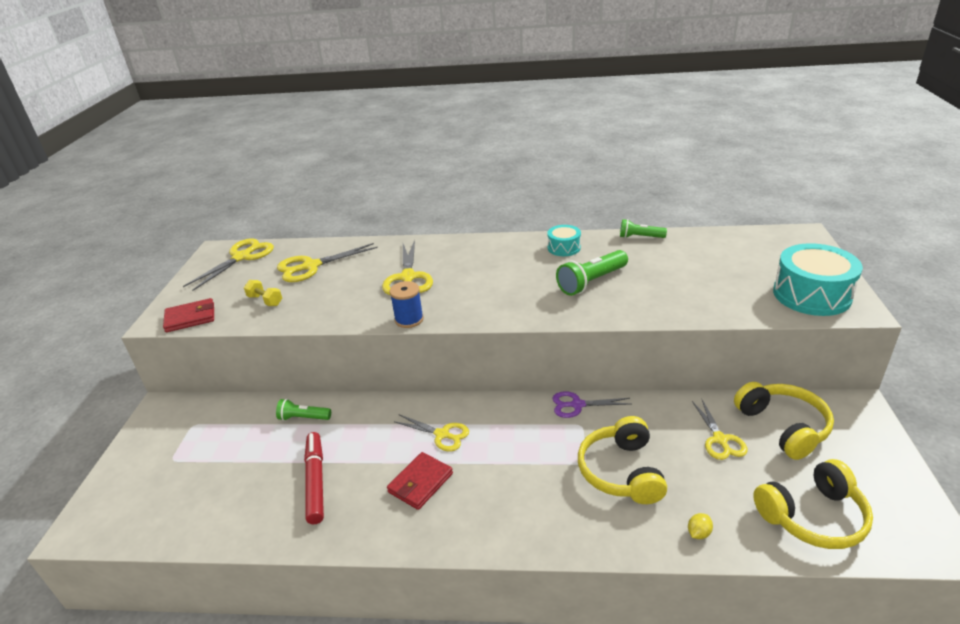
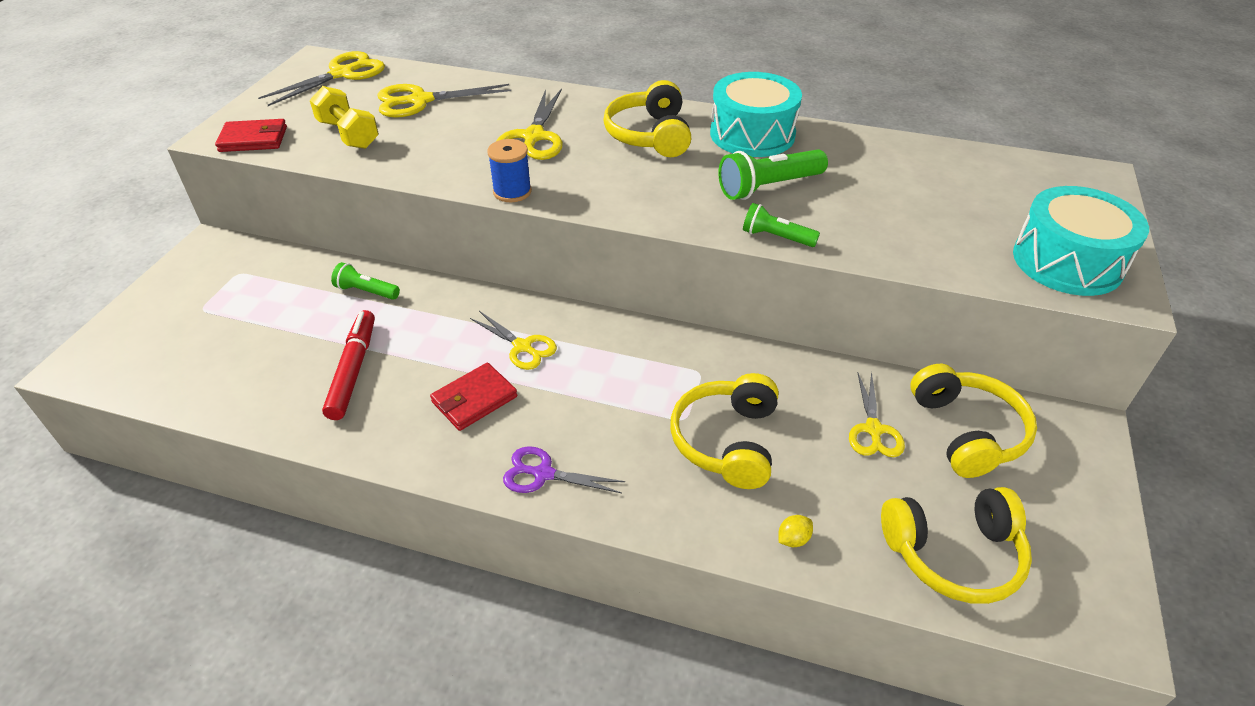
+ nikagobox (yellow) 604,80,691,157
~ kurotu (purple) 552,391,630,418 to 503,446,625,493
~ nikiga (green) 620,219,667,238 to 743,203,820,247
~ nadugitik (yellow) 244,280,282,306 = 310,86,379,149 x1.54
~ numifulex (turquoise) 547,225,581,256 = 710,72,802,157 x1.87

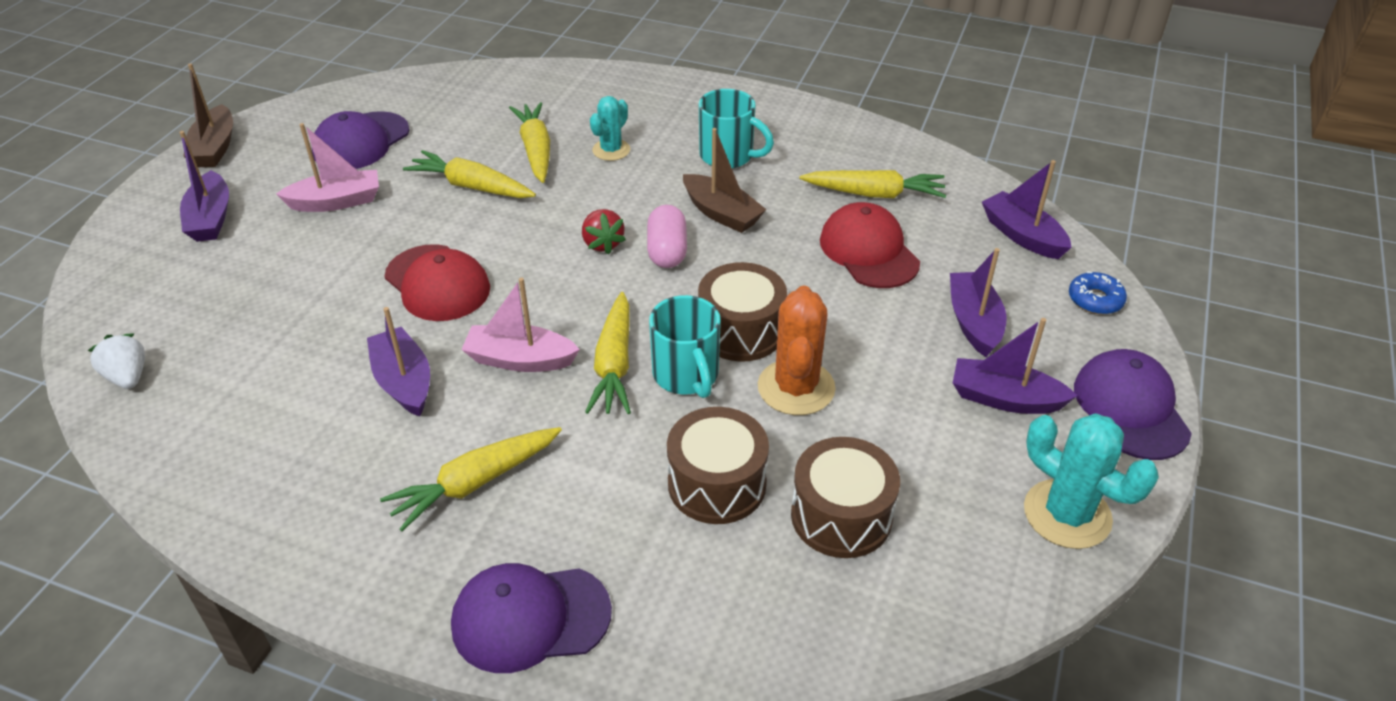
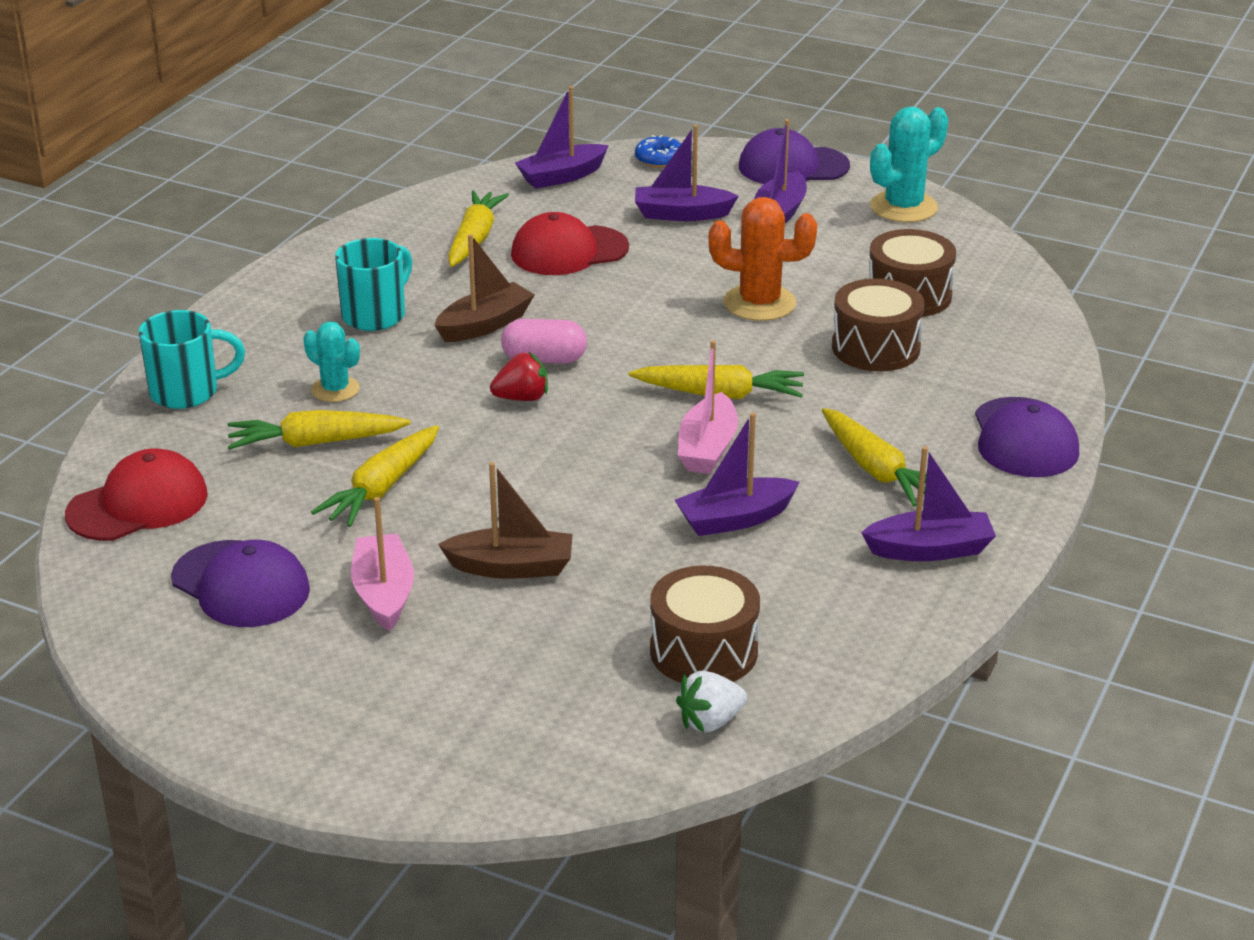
~ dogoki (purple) 179,131,229,242 to 861,446,996,561
~ dogoki (brown) 183,63,233,167 to 438,462,573,579
~ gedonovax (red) 385,244,490,321 to 65,448,208,541
~ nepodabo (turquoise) 649,295,721,398 to 139,310,245,409
~ numifulex (brown) 698,262,787,362 to 650,566,760,683

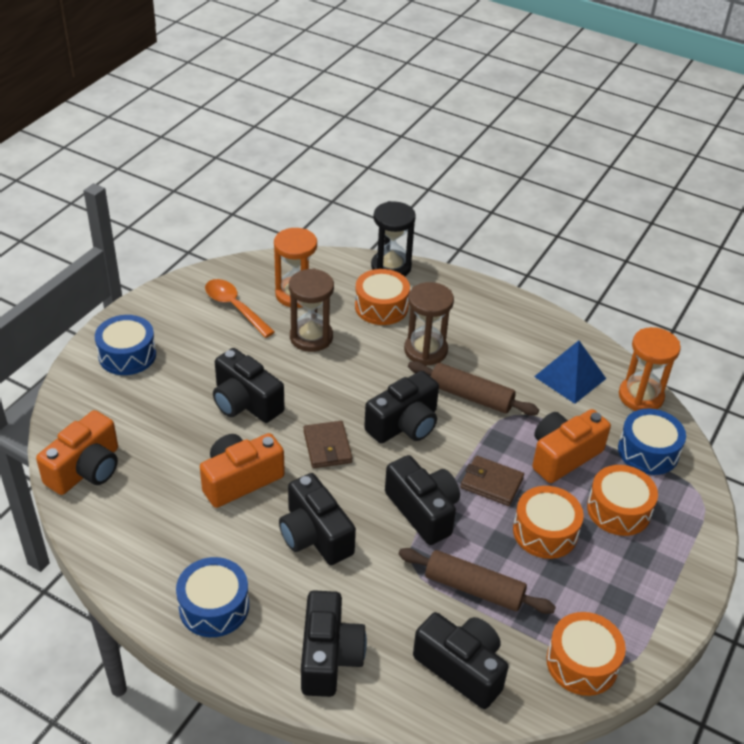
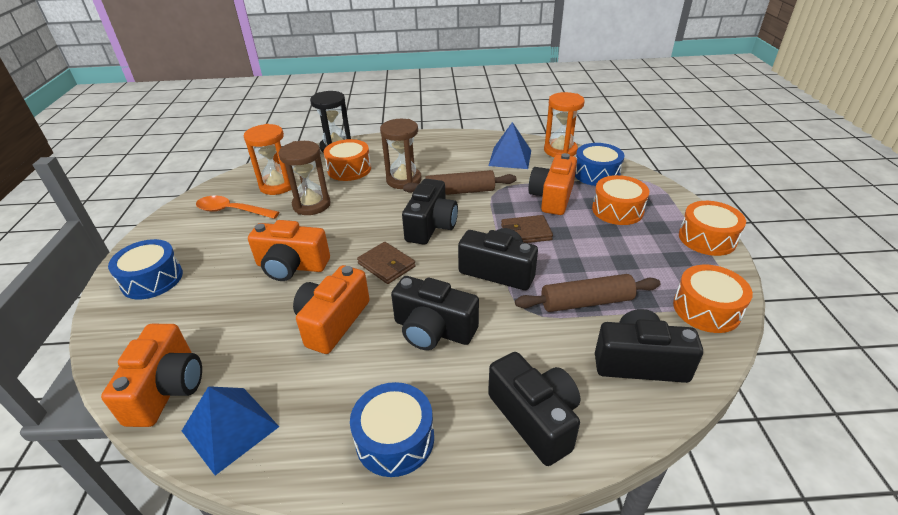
+ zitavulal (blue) 182,386,279,475
~ numifulex (orange) 513,486,584,559 to 679,201,746,256
~ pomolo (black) 213,348,285,423 to pomolo (orange) 248,220,330,281

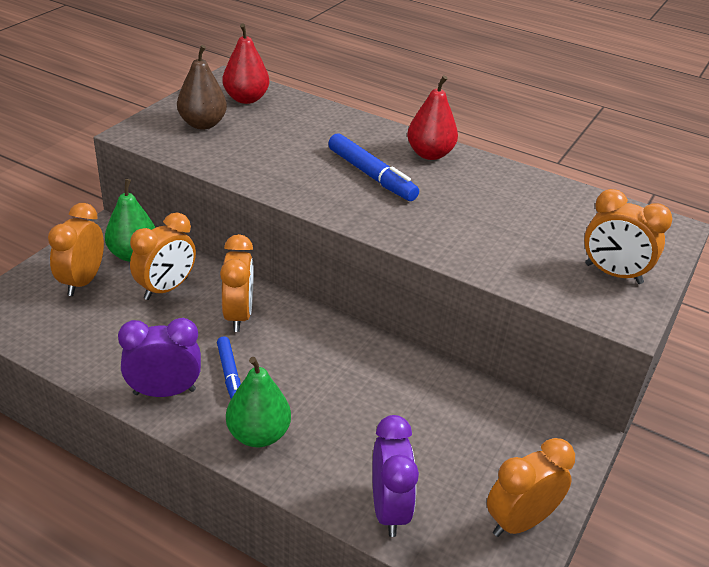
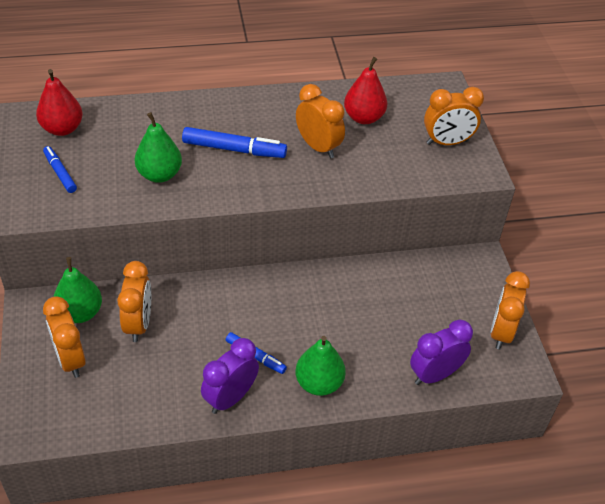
+ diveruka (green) 135,112,182,183
~ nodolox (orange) 220,234,254,332 to 296,84,345,158
~ diveruka (red) 407,75,458,160 to 344,57,387,124
~ diveruka (brown) 177,45,227,130 to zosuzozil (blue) 43,146,77,193
~ nodolox (purple) 372,415,419,537 = 410,320,473,385 75 degrees counterclockwise

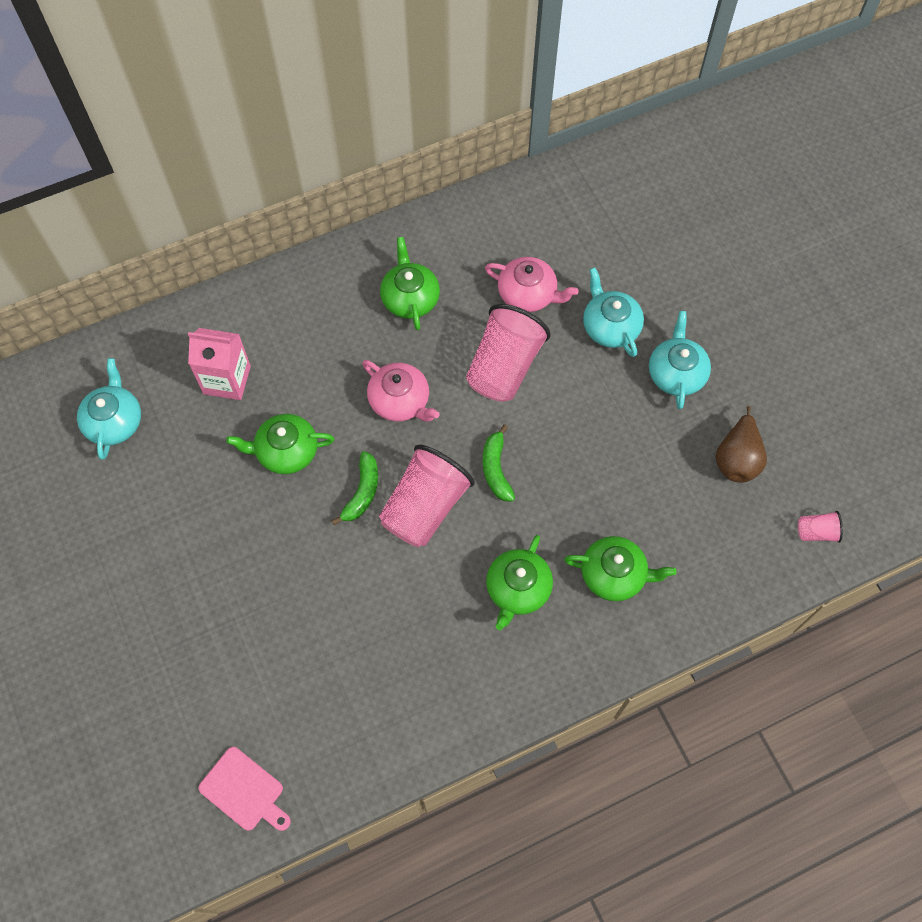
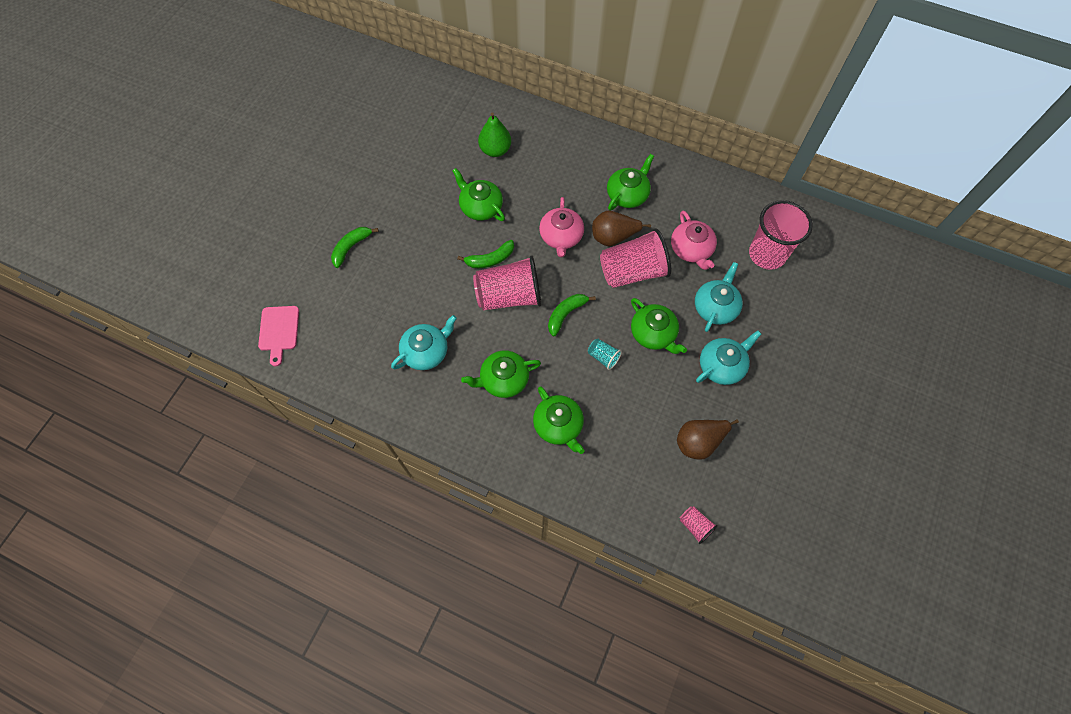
+ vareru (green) 331,227,379,268
+ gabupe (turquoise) 588,339,622,370
+ diveruka (brown) 592,211,651,246
+ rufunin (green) 631,298,687,354
+ gabupe (pink) 749,200,813,270
~ rufunin (turquoise) 77,358,141,460 to 391,315,457,370
~ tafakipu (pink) 188,328,251,400 to diveruka (green) 478,112,511,157

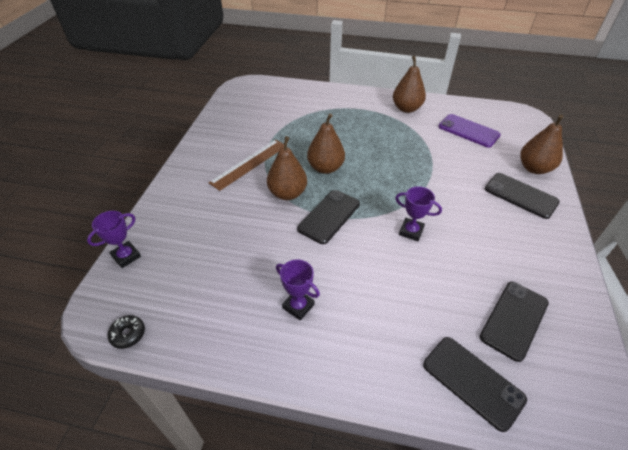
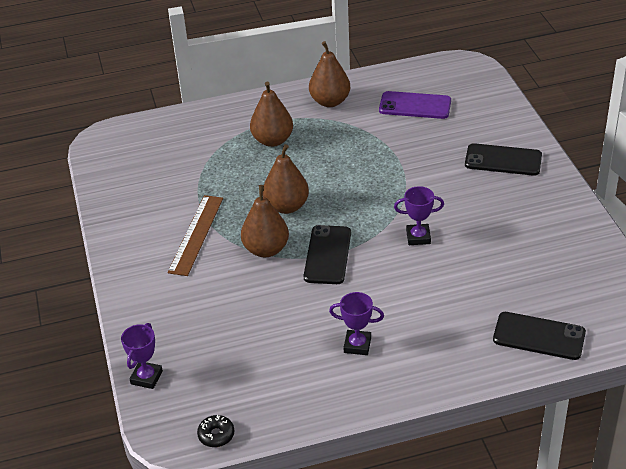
- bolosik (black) 480,282,549,362
~ diveruka (brown) 520,114,563,174 to 250,81,293,147

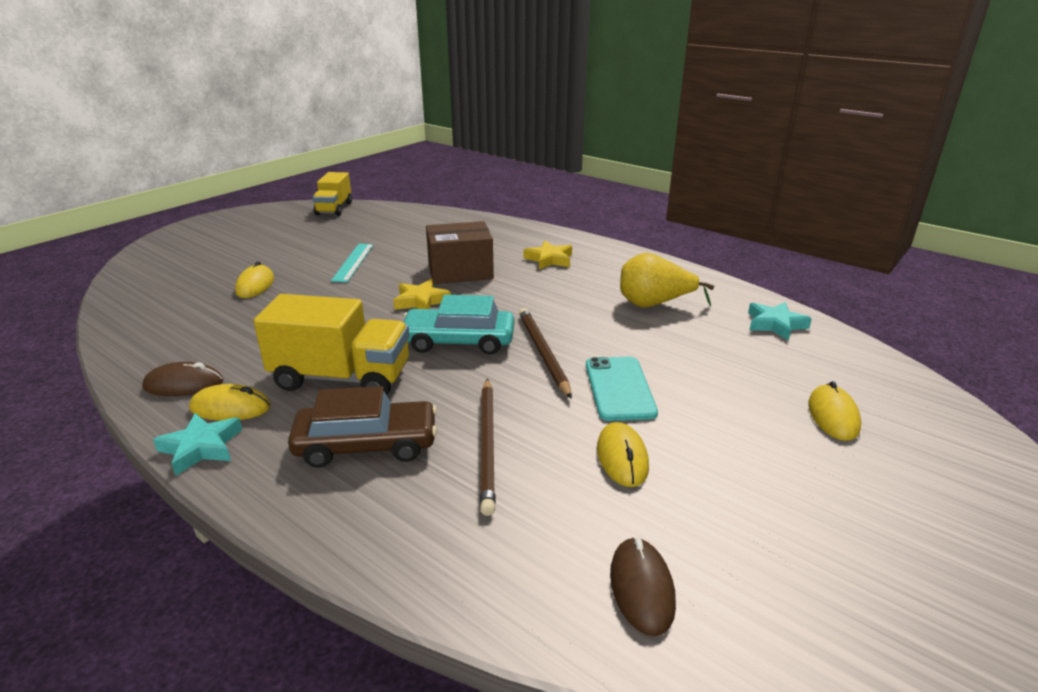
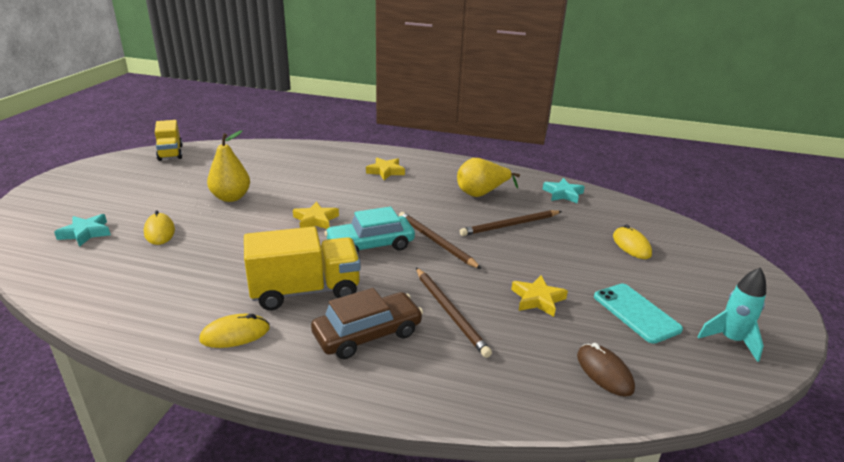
- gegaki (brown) 142,362,223,396
- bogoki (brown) 426,221,494,284
+ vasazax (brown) 460,210,562,236
+ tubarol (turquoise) 697,267,766,362
~ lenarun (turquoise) 153,413,242,476 to 54,214,111,247
~ bolosik (turquoise) 586,357,658,421 to 594,284,683,344
~ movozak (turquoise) 331,244,374,282 to diveruka (yellow) 207,130,250,202
~ gegaki (yellow) 597,422,649,487 to lenarun (yellow) 511,275,568,317

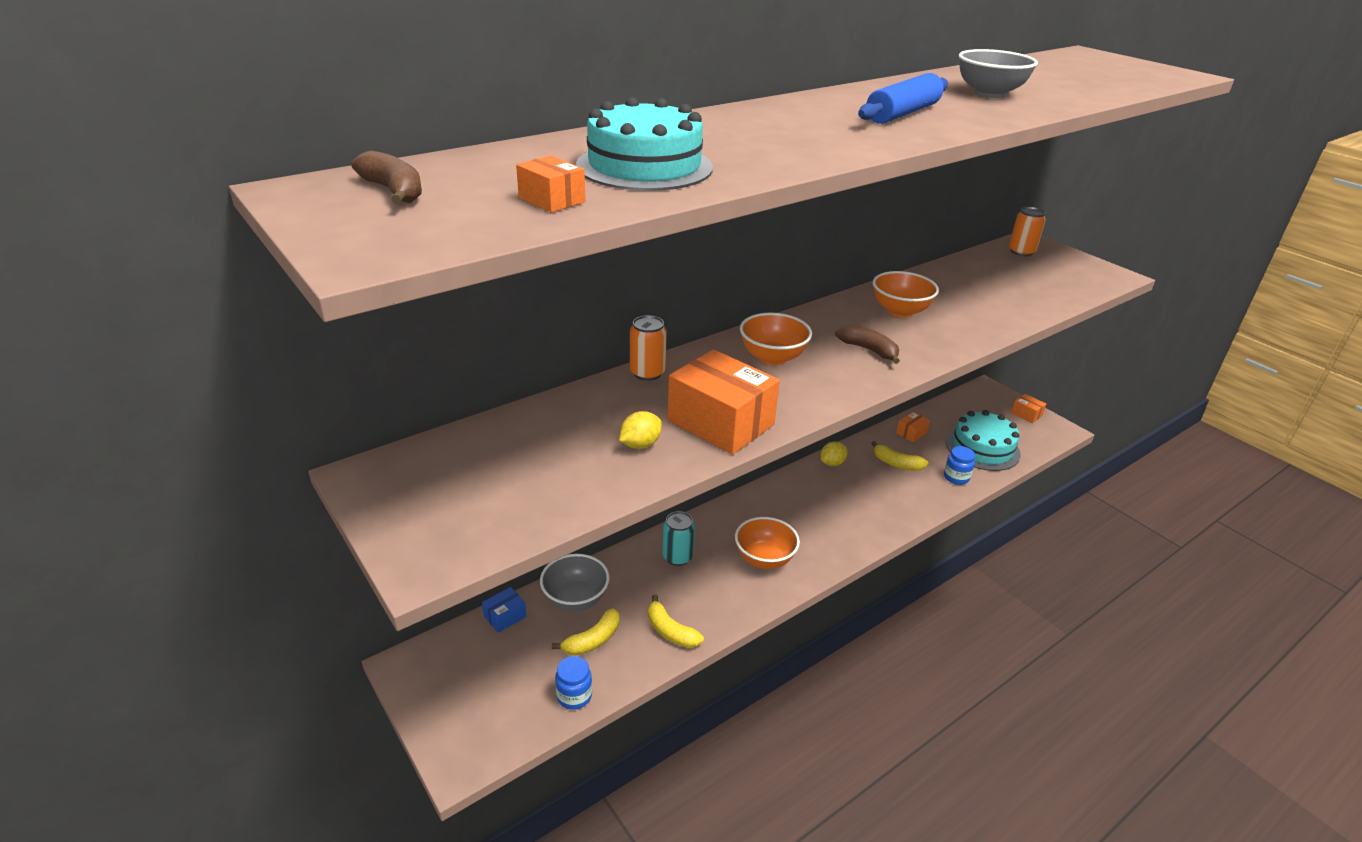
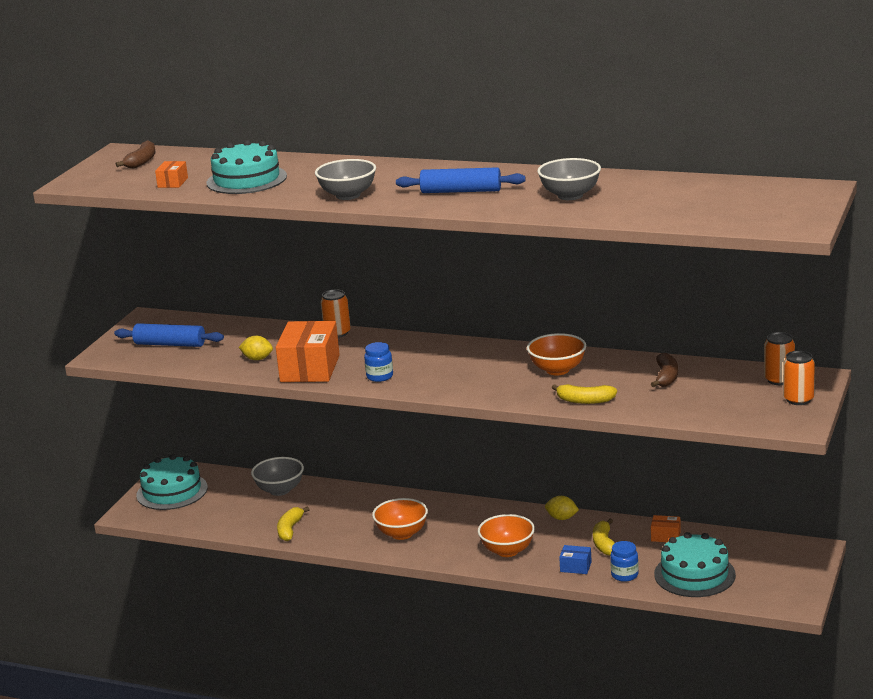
- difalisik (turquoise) 663,511,695,566
- bogoki (orange) 1011,394,1046,423
+ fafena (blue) 114,323,224,347
+ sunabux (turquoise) 137,454,208,510
+ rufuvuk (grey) 315,159,376,200
+ difalisik (orange) 783,351,815,405
~ bogoki (blue) 482,587,527,633 to 559,545,592,574
~ vareru (yellow) 552,608,619,656 to 552,384,617,404
~ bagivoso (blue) 555,656,592,710 to 364,342,393,382
~ rufuvuk (orange) 740,313,812,365 to 478,514,535,557
~ vareru (brown) 835,325,900,364 to 651,353,678,387

